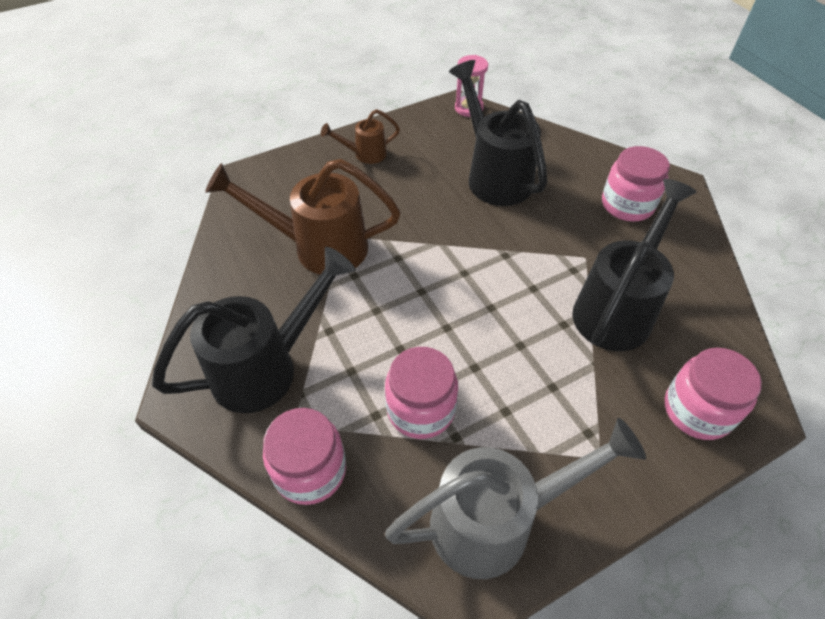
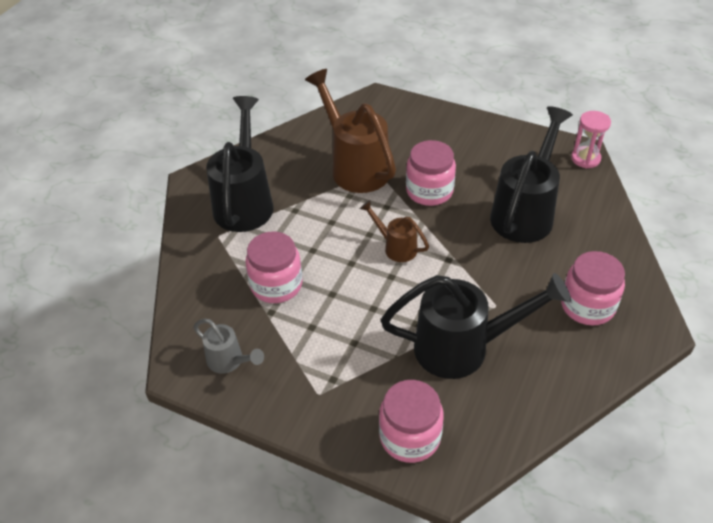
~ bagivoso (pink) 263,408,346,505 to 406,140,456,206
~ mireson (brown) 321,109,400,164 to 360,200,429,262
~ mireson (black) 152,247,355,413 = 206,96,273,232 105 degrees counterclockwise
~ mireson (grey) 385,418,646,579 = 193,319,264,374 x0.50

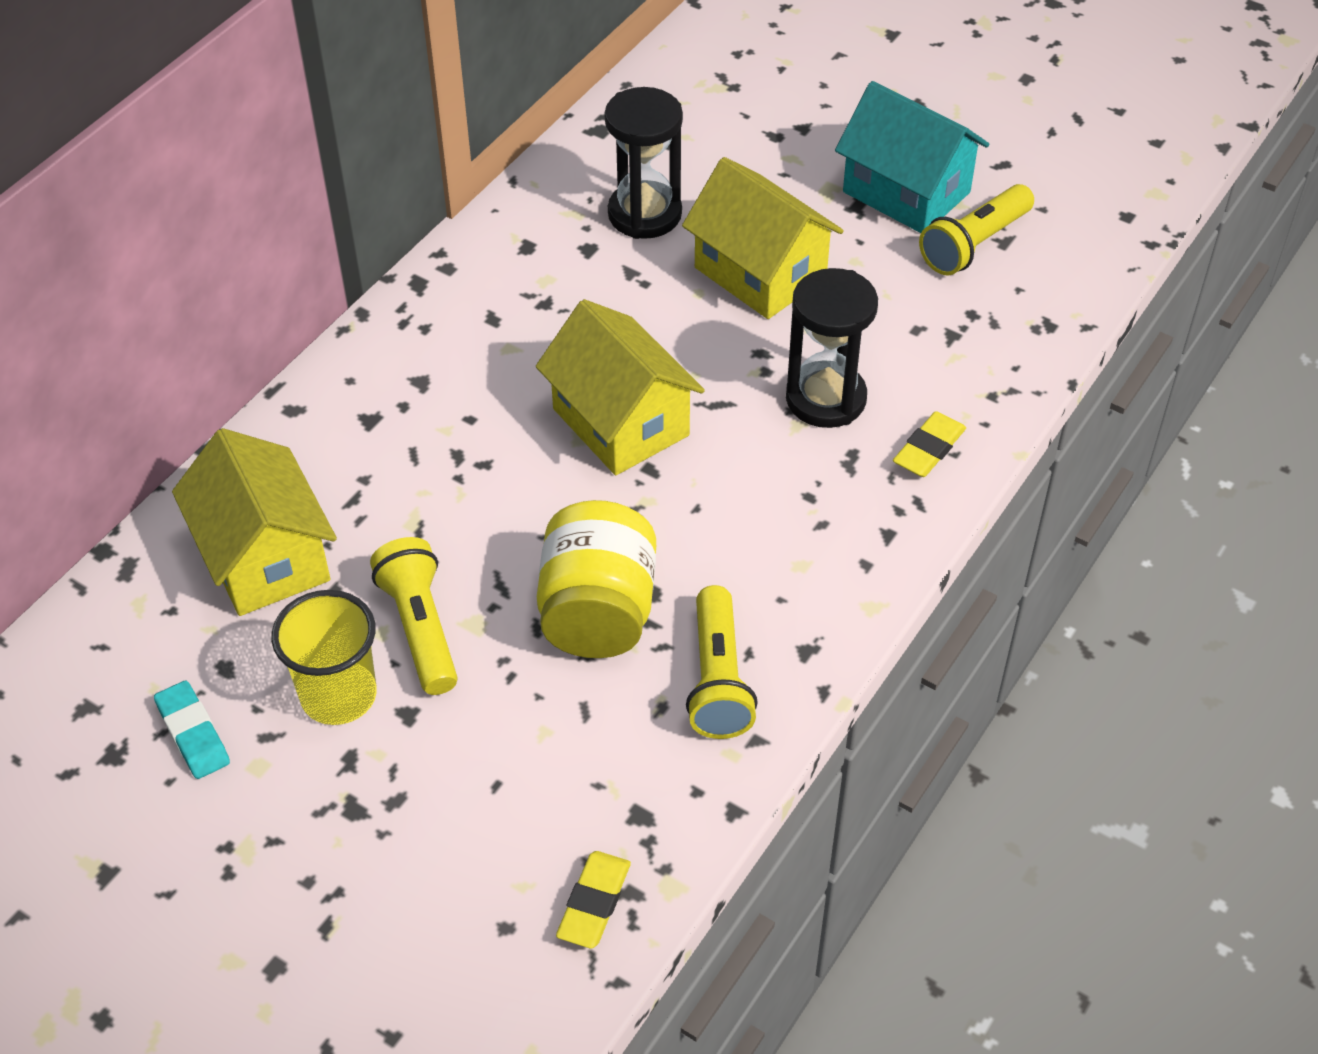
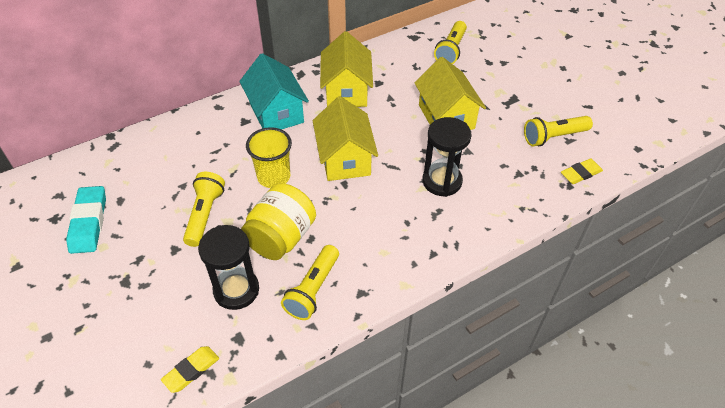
+ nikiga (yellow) 434,21,467,64
~ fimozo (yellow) 172,428,337,616 to 320,31,373,107
~ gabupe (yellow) 271,590,377,725 to 246,127,292,188
~ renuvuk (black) 604,87,683,239 to 198,225,259,310
~ fimozo (turquoise) 835,81,989,233 to 239,53,309,130
~ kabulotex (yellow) 893,411,966,477 to 561,158,603,184
~ kabulotex (turquoise) 154,681,230,779 = 66,186,106,254 x1.55

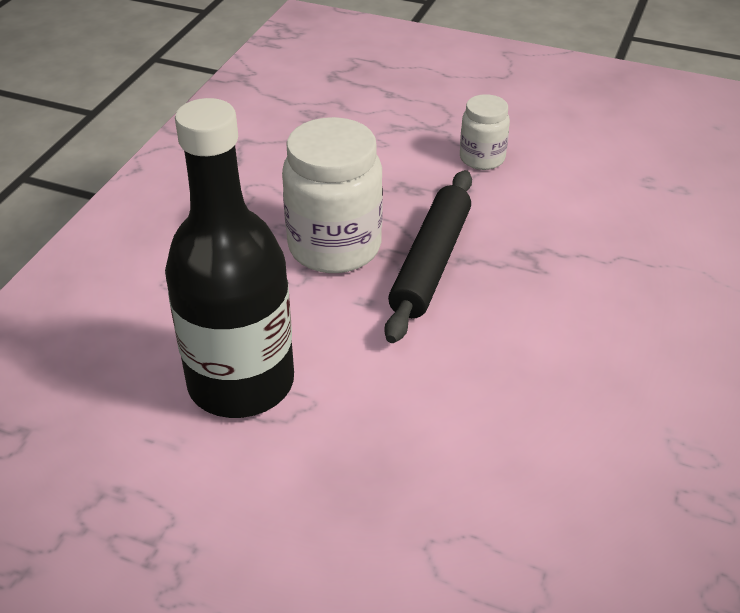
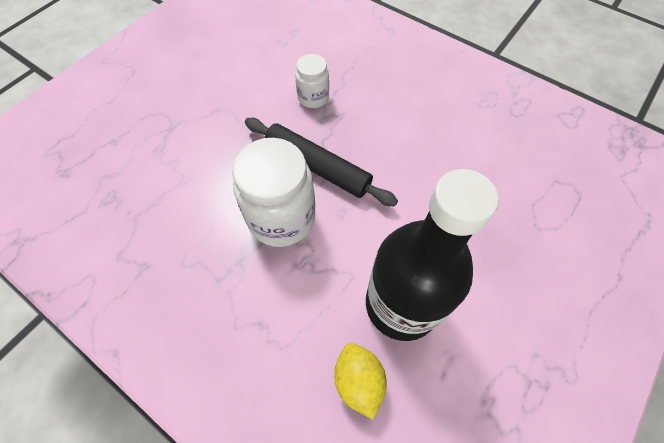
+ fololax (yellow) 334,343,386,419
~ bagivoso (white) 460,94,510,170 to 295,54,329,108

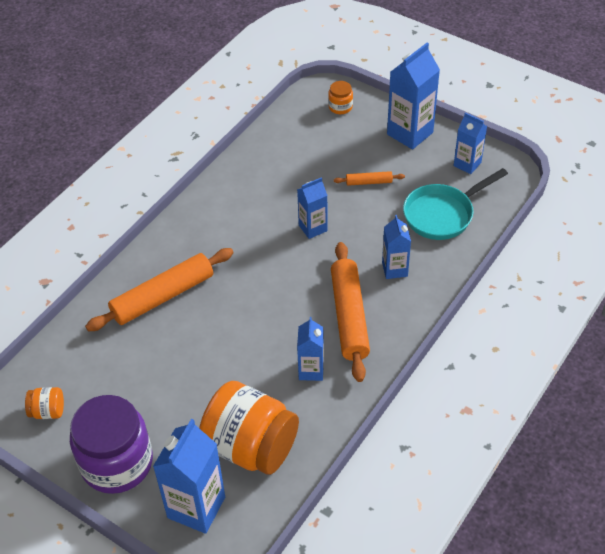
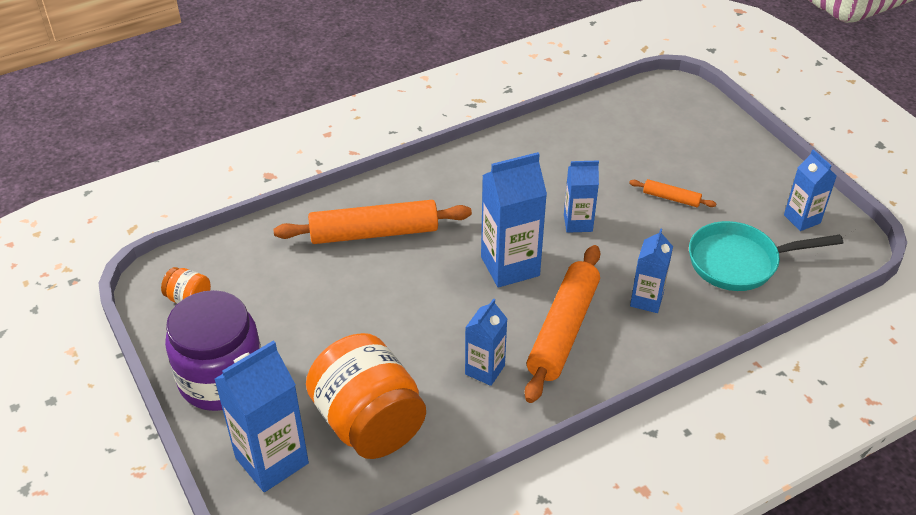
- bagivoso (orange) 328,81,353,114
~ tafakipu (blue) 387,43,440,150 to 481,152,547,287

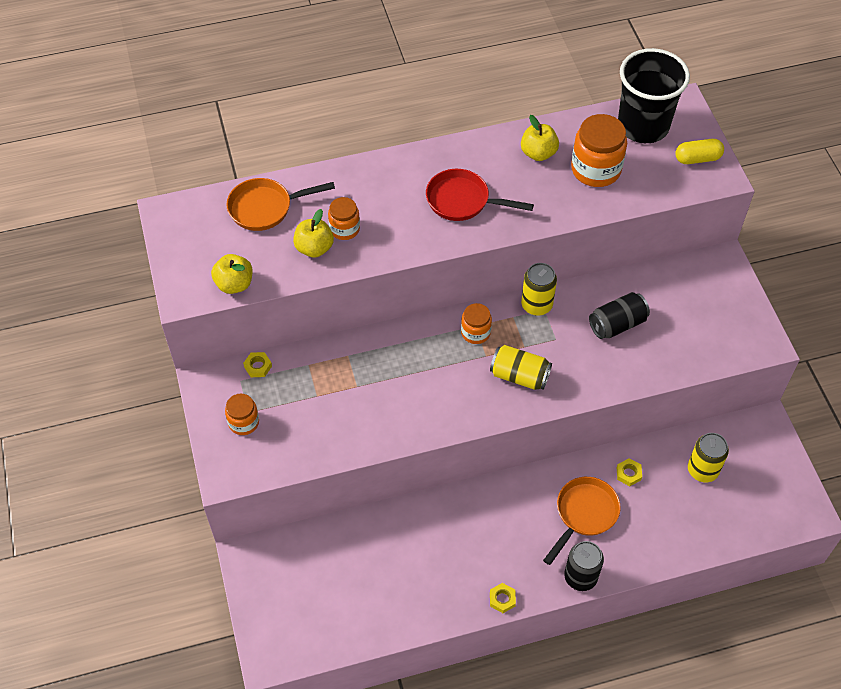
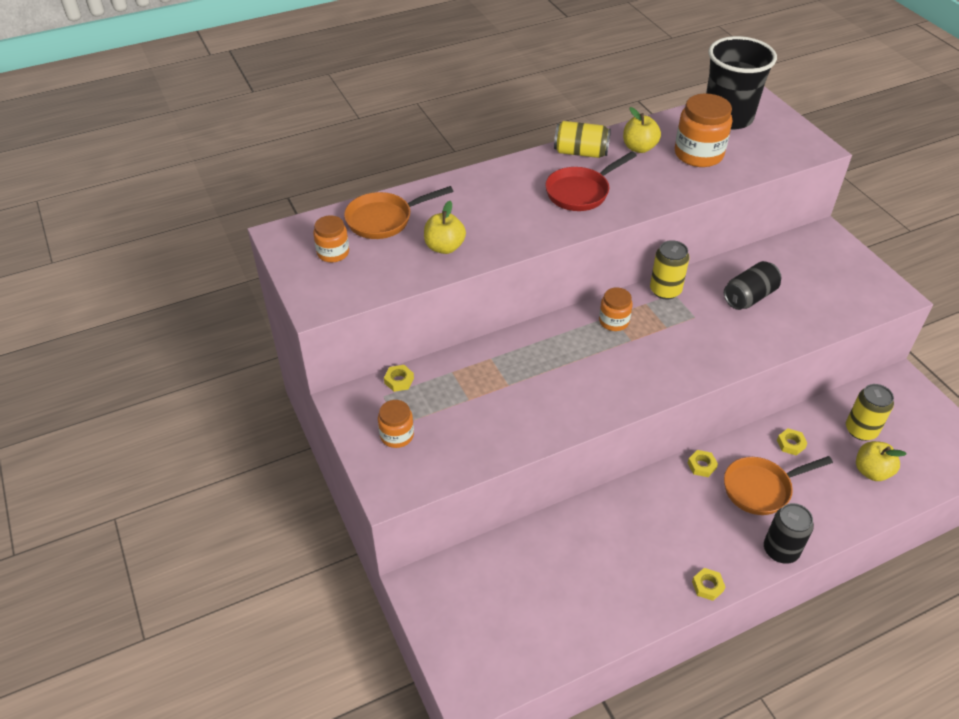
- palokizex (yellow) 675,139,724,164
+ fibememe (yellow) 688,450,718,477
~ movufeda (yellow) 211,254,253,294 to 856,441,906,481
~ bagivoso (orange) 328,197,360,240 to 313,216,349,262
~ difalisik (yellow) 490,345,552,390 to 554,121,611,158
~ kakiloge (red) 426,169,534,221 = 545,151,637,211 45 degrees counterclockwise
~ kakiloge (orange) 543,477,621,565 = 724,456,833,515 135 degrees counterclockwise

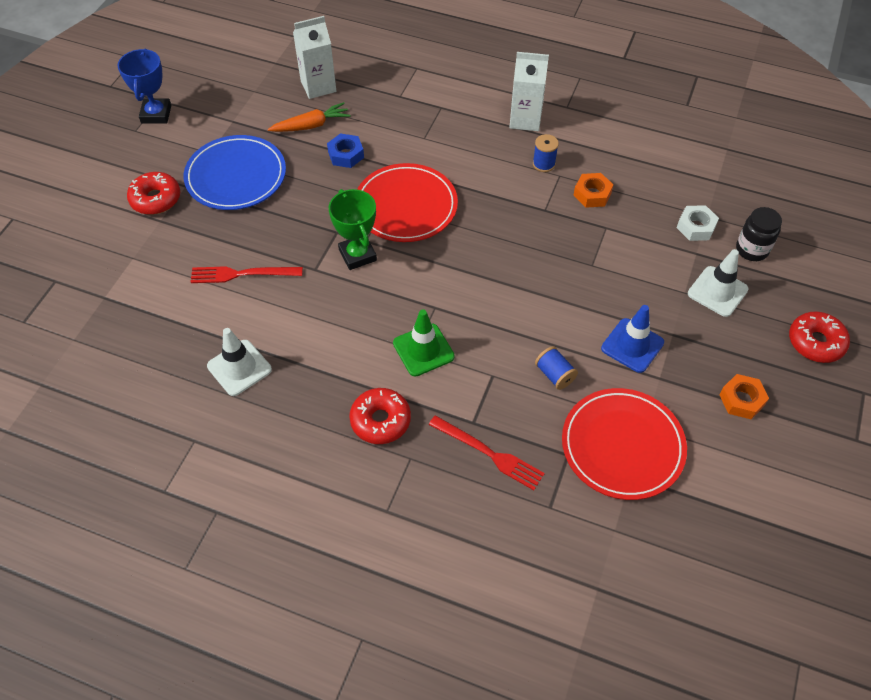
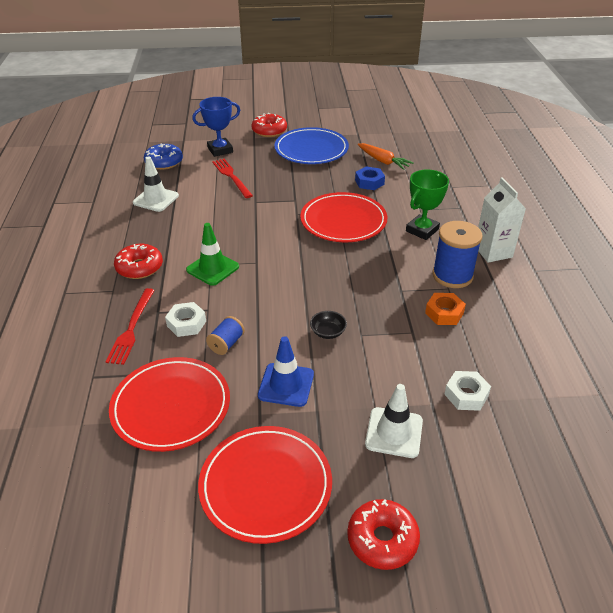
- tafakipu (white) 293,16,336,99
- bagivoso (black) 736,207,782,261
+ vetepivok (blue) 144,143,183,170
+ fibememe (white) 165,302,206,337
+ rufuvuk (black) 310,311,347,339
~ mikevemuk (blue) 118,49,171,124 to 192,97,240,157
~ mikevemuk (green) 329,189,377,270 to 406,169,449,240
~ fibememe (orange) 719,374,769,419 to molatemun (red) 198,426,332,544
~ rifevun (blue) 533,134,559,172 = 432,221,483,288 x1.85

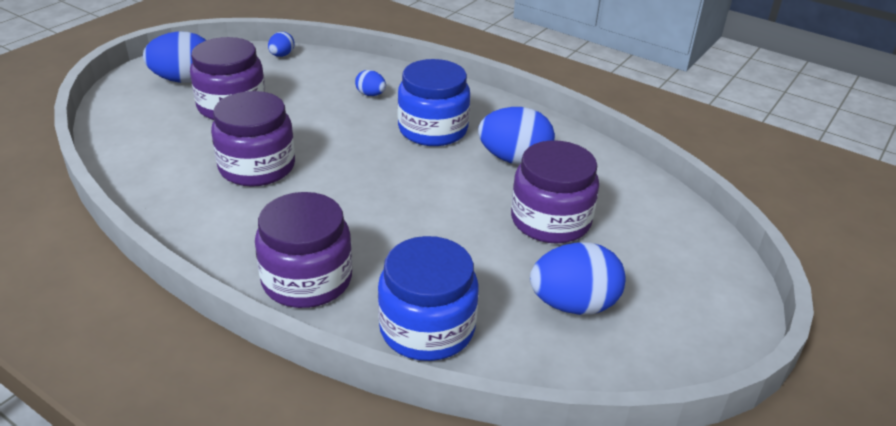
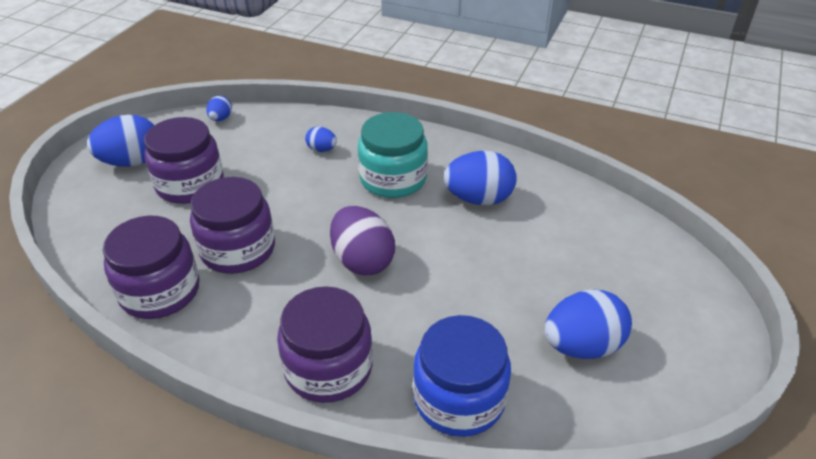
+ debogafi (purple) 330,206,395,275
~ bagivoso (purple) 511,140,599,243 to 103,216,200,319
~ bagivoso (blue) 398,59,470,146 to bagivoso (turquoise) 358,112,428,198

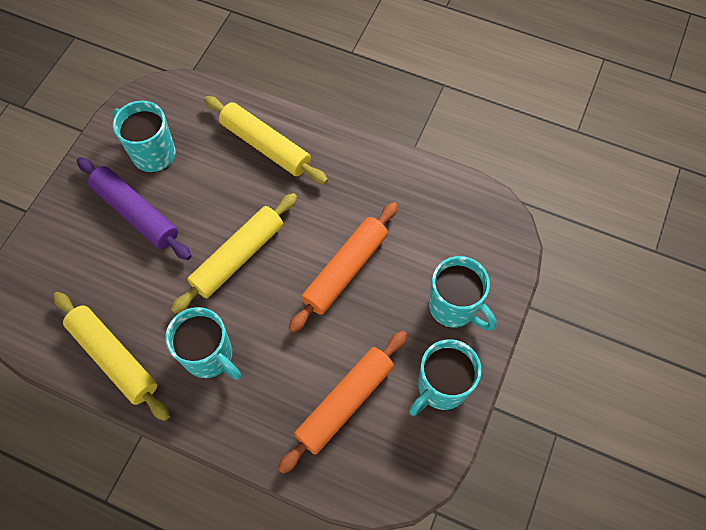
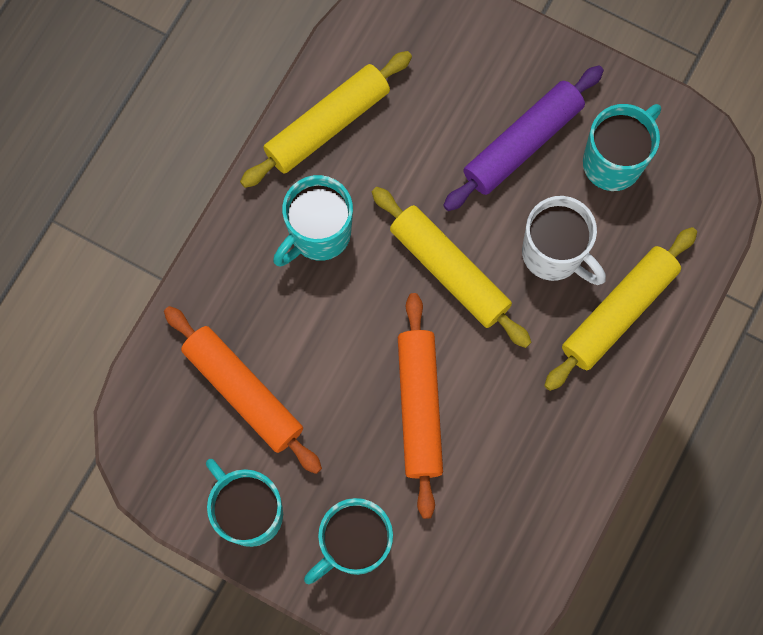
+ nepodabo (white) 522,196,606,285
~ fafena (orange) 289,202,398,333 = 398,293,443,519 45 degrees clockwise

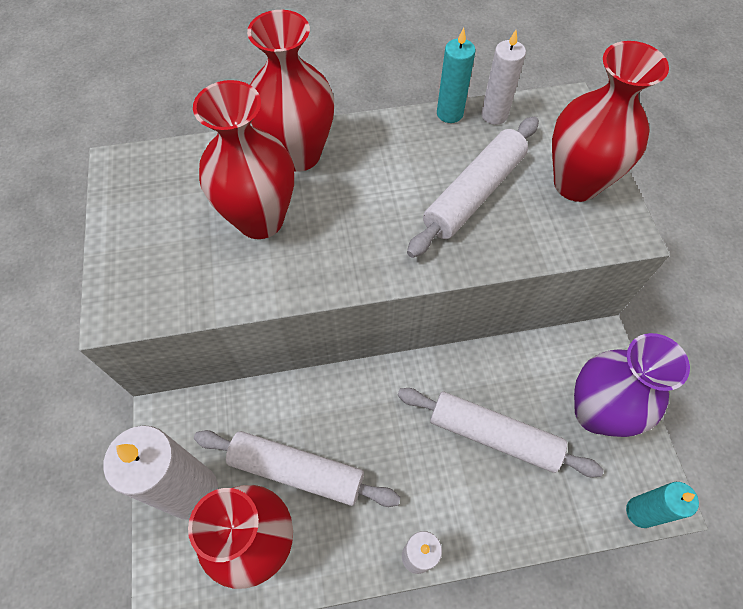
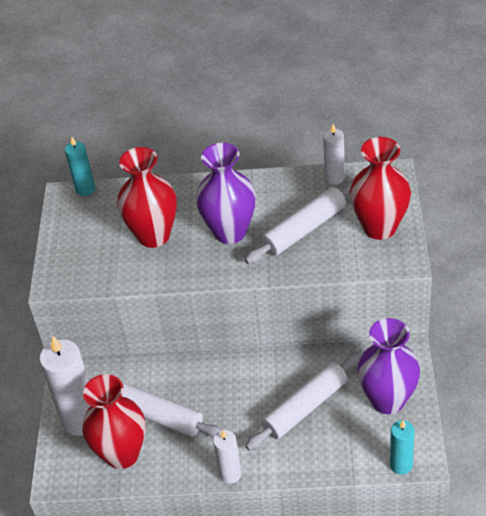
- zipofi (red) 247,10,334,172
+ zipofi (purple) 196,143,256,244
~ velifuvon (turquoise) 437,28,475,123 to 65,137,95,196
~ fafena (white) 397,388,604,477 = 246,352,361,451 75 degrees counterclockwise

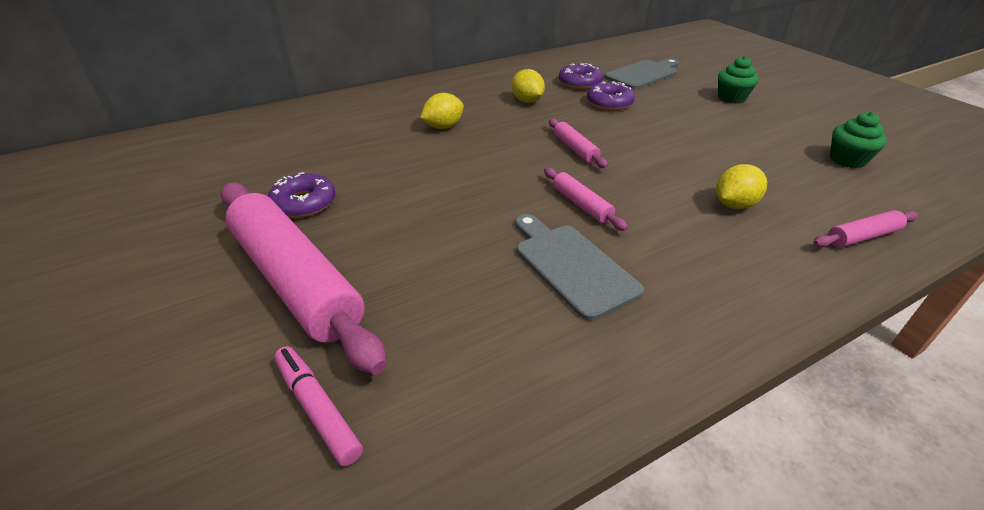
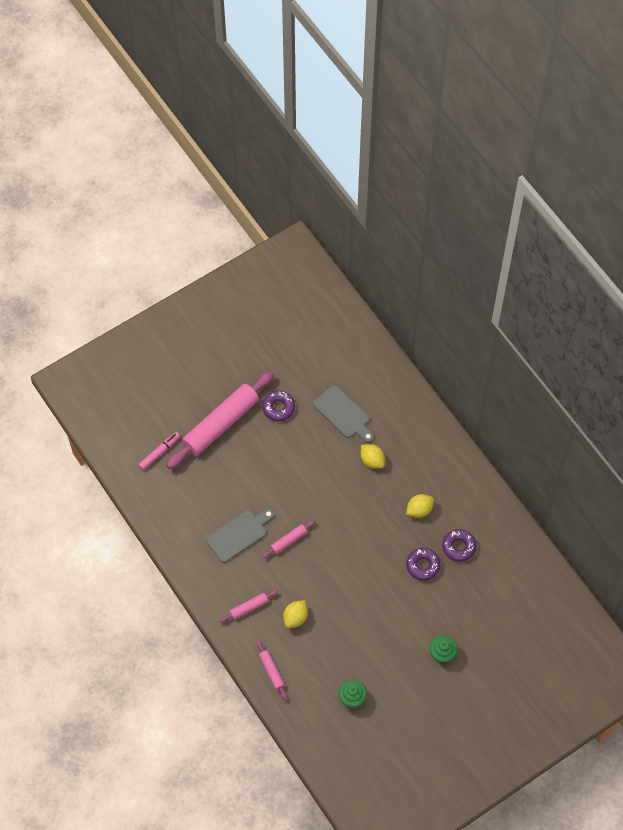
~ fafena (pink) 549,119,608,168 to 219,590,279,623
~ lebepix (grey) 604,59,679,89 to 313,385,374,443
~ fololax (yellow) 716,164,767,209 = 283,600,308,628 75 degrees clockwise

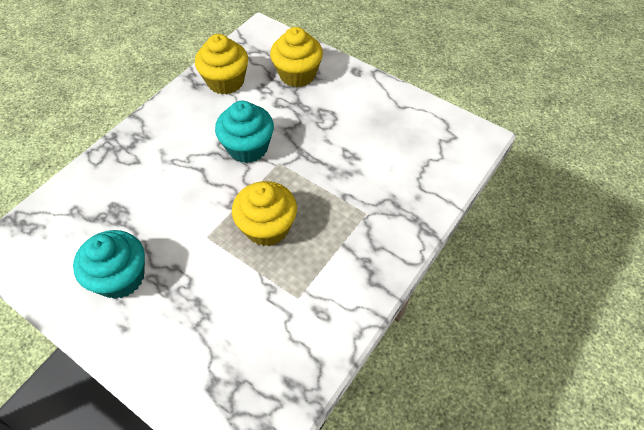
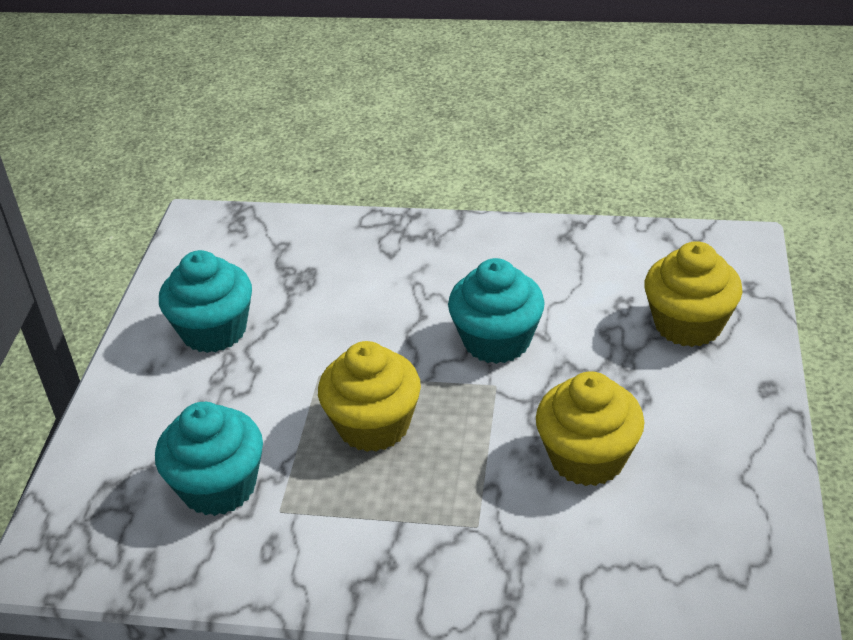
+ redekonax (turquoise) 155,402,263,516
~ redekonax (yellow) 195,34,248,94 to 536,371,644,486

